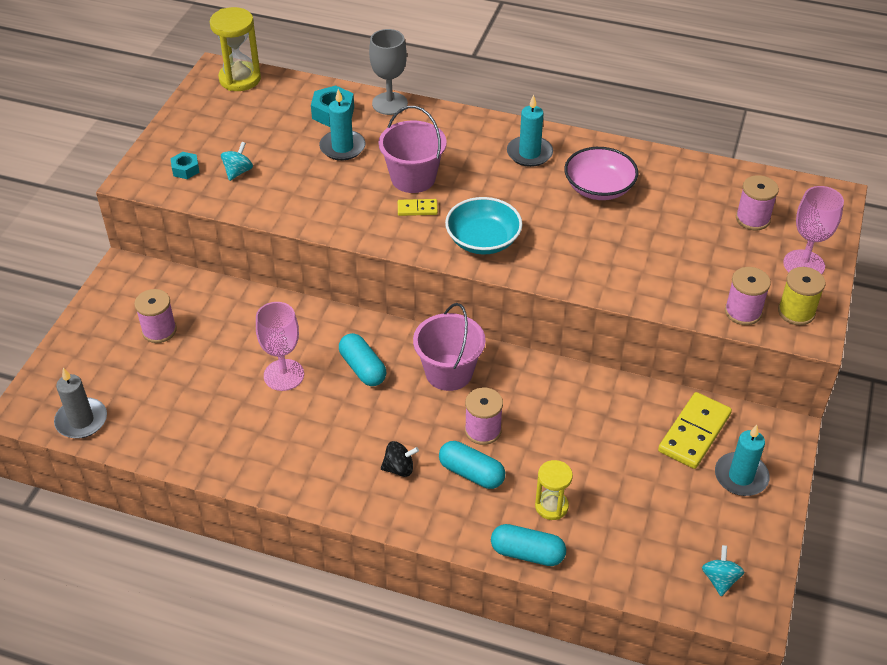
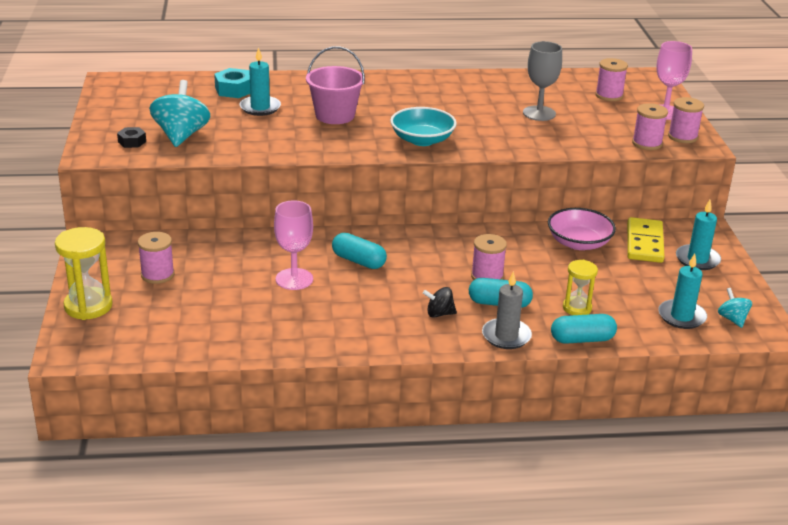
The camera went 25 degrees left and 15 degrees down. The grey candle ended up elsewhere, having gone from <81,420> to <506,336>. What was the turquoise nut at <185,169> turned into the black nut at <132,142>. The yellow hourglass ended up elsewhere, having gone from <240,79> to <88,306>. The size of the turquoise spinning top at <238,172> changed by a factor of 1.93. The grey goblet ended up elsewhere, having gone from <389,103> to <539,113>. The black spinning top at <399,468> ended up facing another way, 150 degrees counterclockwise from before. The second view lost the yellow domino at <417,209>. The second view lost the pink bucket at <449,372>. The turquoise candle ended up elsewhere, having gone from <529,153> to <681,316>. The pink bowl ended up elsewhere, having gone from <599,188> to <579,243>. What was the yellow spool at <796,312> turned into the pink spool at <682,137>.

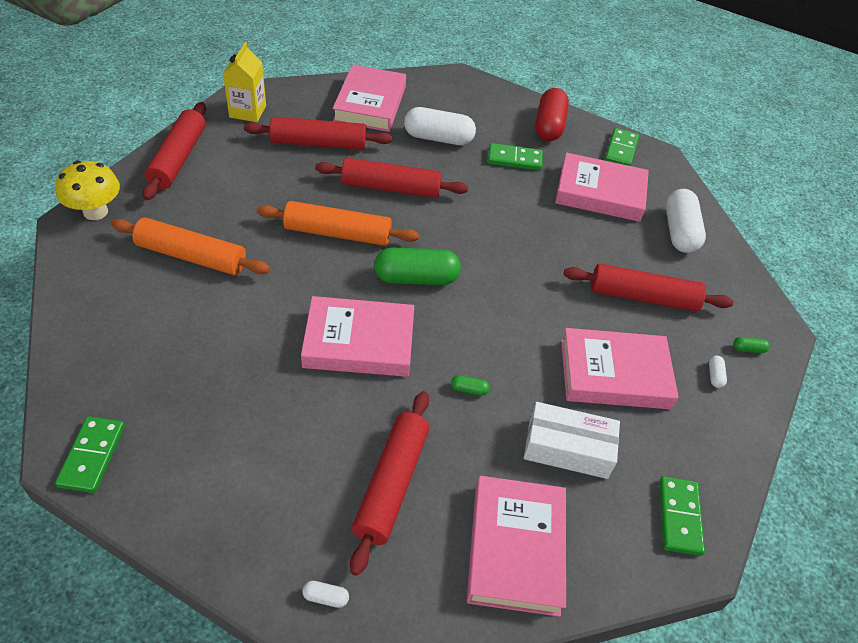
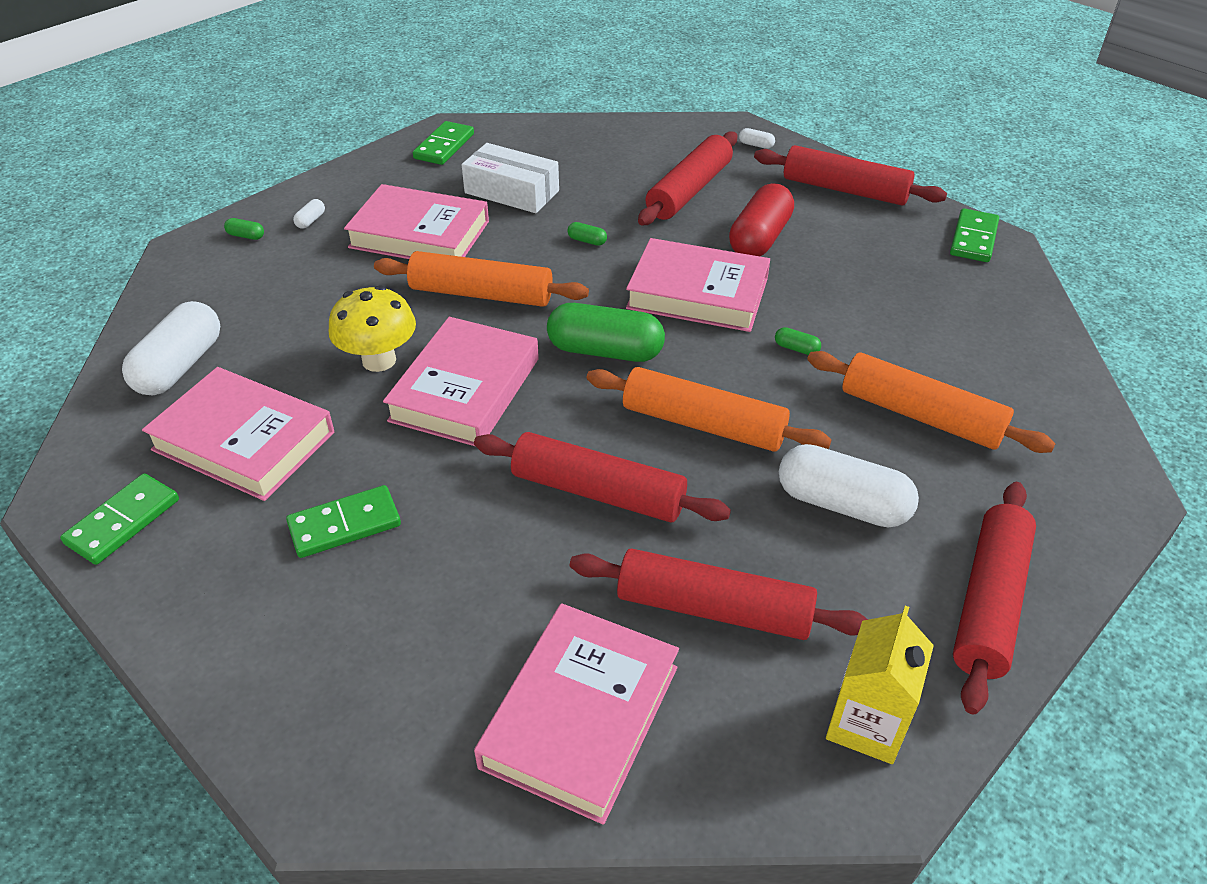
The camera went 160 degrees left and 5 degrees down. The yellow mushroom ended up elsewhere, having gone from <95,212> to <379,360>. The white capsule ended up elsewhere, having gone from <438,138> to <842,504>. The pink book ended up elsewhere, having gone from <515,548> to <465,389>. The green domino at <514,159> ended up facing another way, 45 degrees counterclockwise from before. The red capsule ended up elsewhere, having gone from <549,126> to <759,238>. The red rolling pin ended up elsewhere, having gone from <643,297> to <845,189>. The second view gained the orange rolling pin at <481,294>. The second view gained the green capsule at <796,349>.

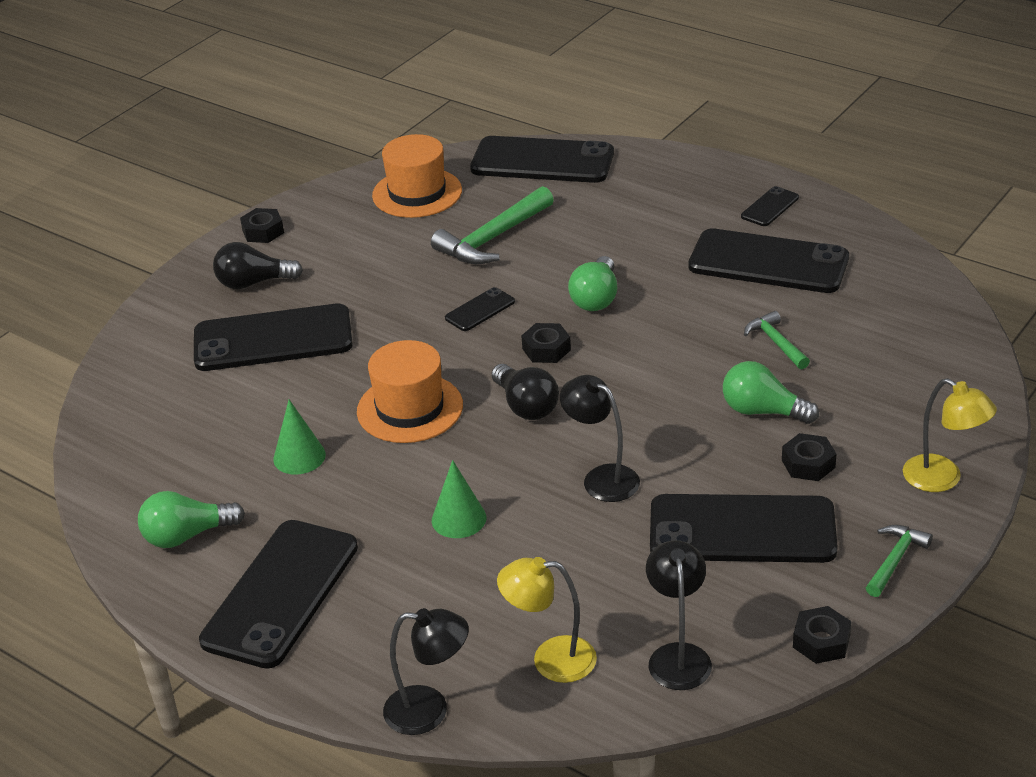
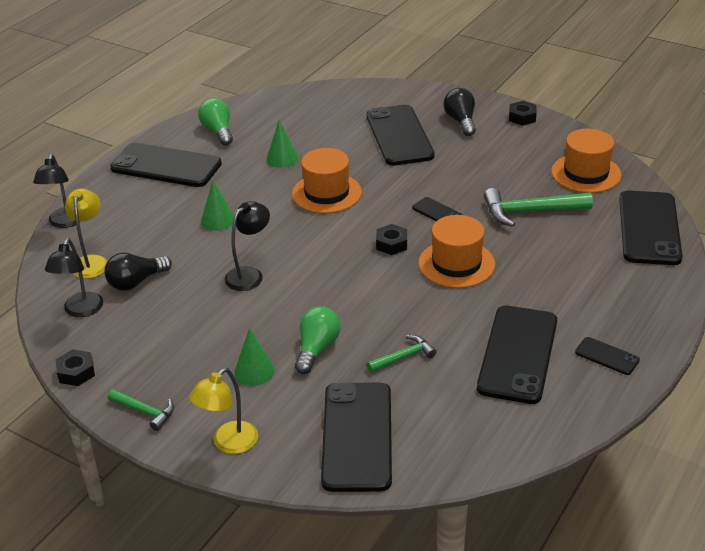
The camera went 85 degrees right and 0 degrees up. The green hammer at <493,238> ended up facing another way, 45 degrees counterclockwise from before. The black light bulb ended up elsewhere, having gone from <526,406> to <136,282>. Where the green light bulb stood at <596,298>, the orange hat came to stand at <456,264>. The black lamp at <678,655> ended up facing another way, 105 degrees clockwise from before. The black phone ended up elsewhere, having gone from <742,530> to <357,436>. Where the black nut stood at <808,464>, the green cone came to stand at <254,371>.

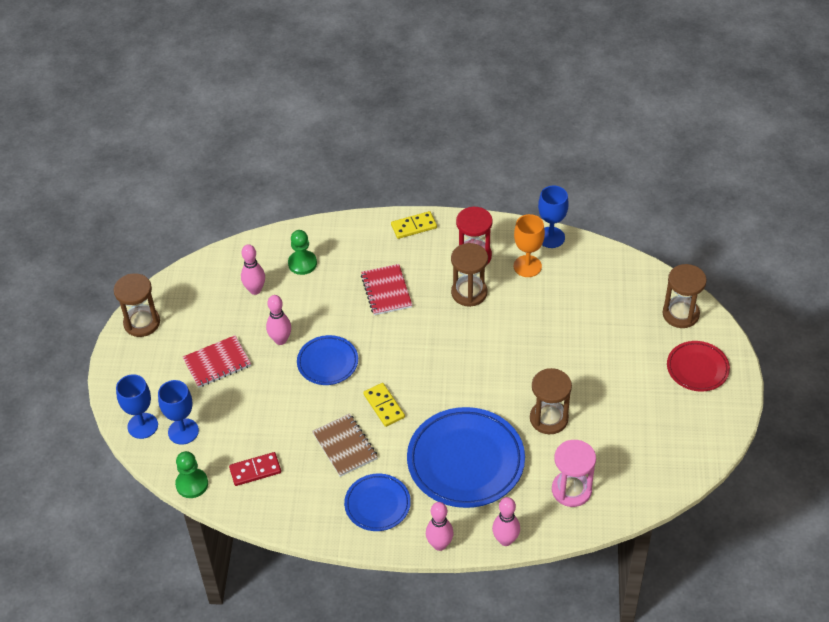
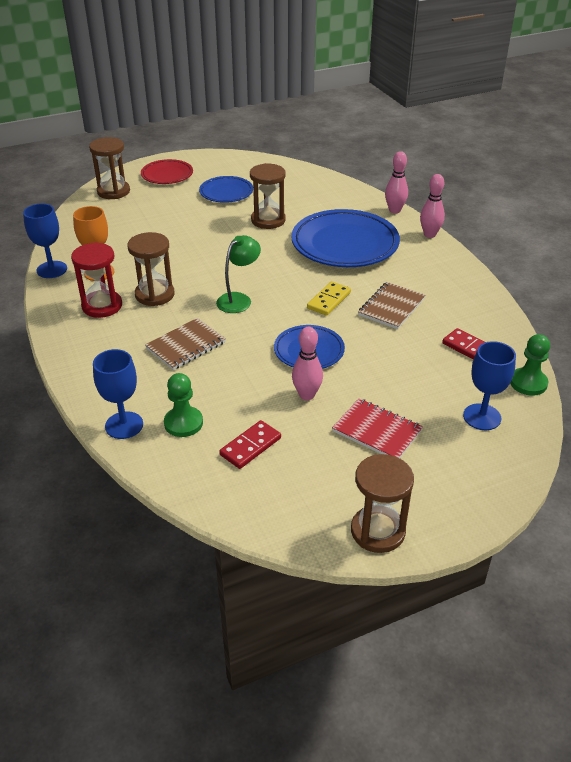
The camera went 120 degrees left and 10 degrees down. The blue goblet ended up elsewhere, having gone from <142,426> to <124,425>. Where the pink bowling pin stood at <255,290>, the red domino came to stand at <250,446>. The blue plate ended up elsewhere, having gone from <377,504> to <226,193>. What was the red notebook at <386,291> turned into the brown notebook at <186,346>. The second view lost the yellow domino at <414,226>. The second view lost the pink hourglass at <571,490>. The second view gained the green lamp at <239,299>.

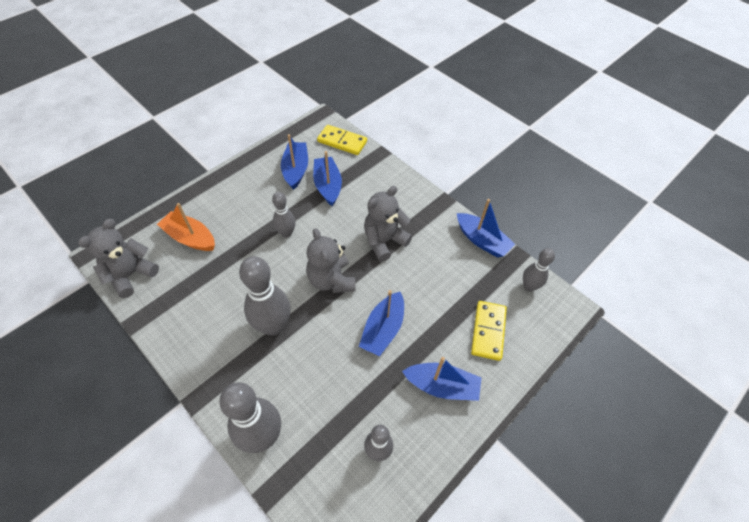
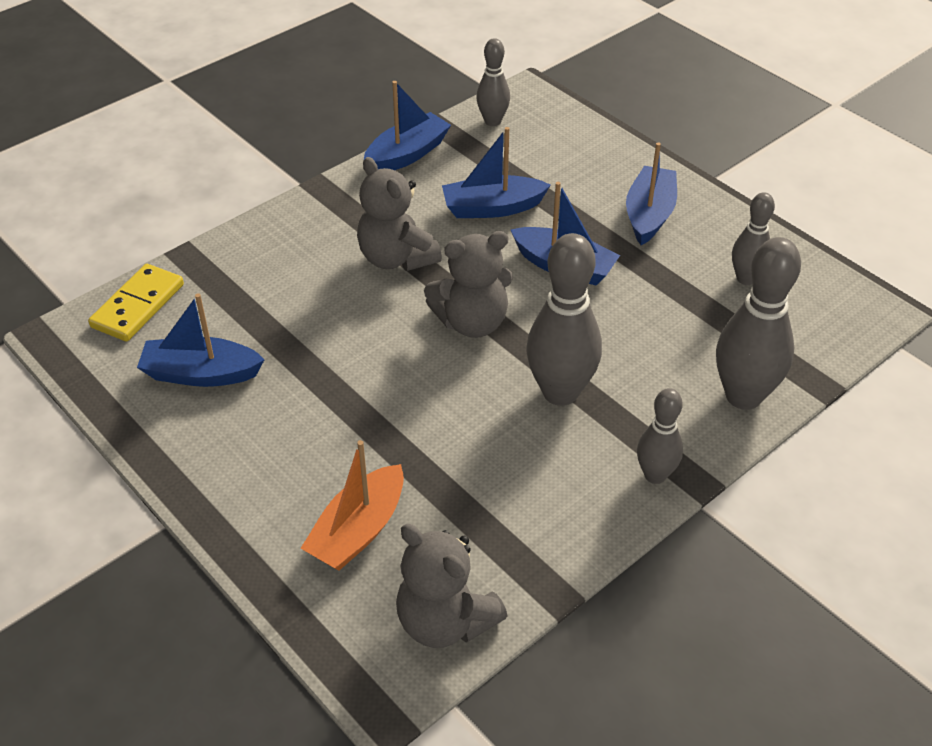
The camera went 85 degrees left and 10 degrees down. The grey bowling pin ended up elsewhere, having gone from <286,233> to <655,475>. The blue boat ended up elsewhere, having gone from <328,185> to <492,208>. The second view lost the yellow domino at <488,331>.

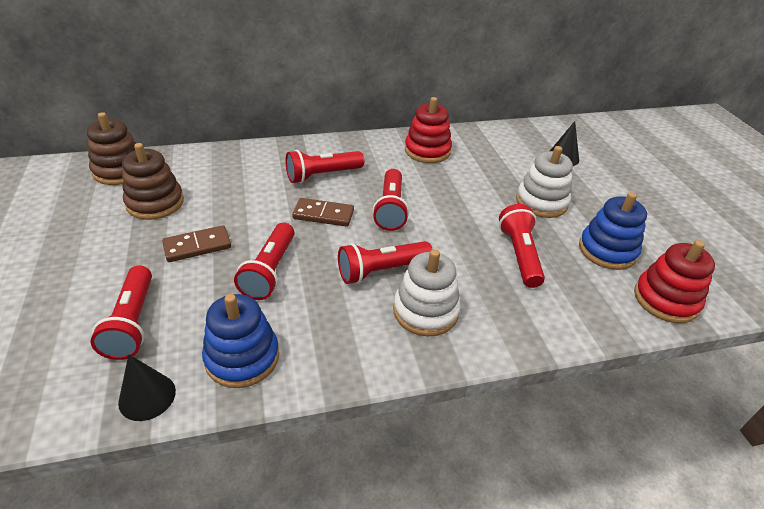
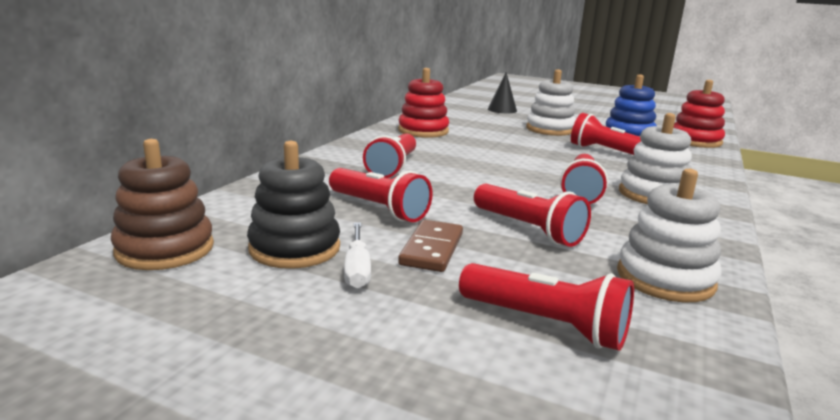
The camera went 50 degrees left and 20 degrees down. The second view lost the black cone at <147,396>. What was the brown stacking toy at <155,203> turned into the black stacking toy at <295,248>. What was the blue stacking toy at <242,357> turned into the white stacking toy at <665,278>. The second view lost the brown domino at <323,214>. The red flashlight ended up elsewhere, having gone from <391,209> to <379,209>. The second view gained the white screwdriver at <357,269>.

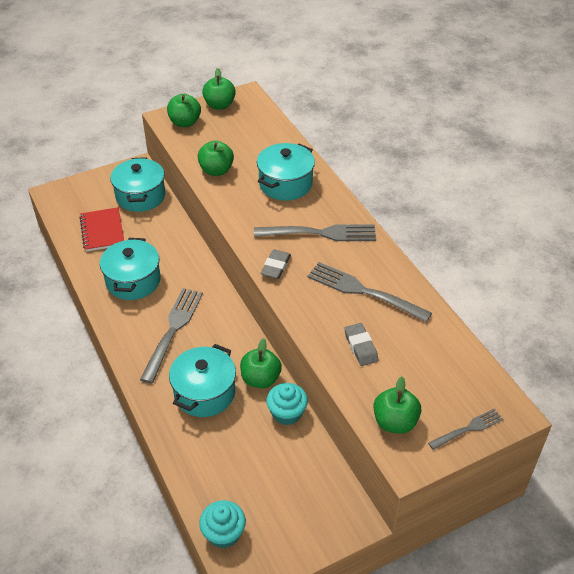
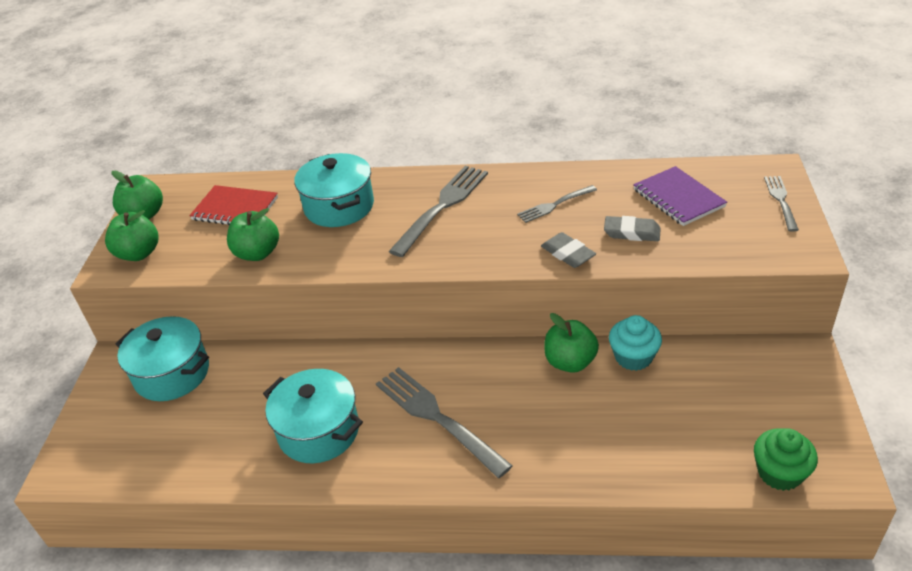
The camera went 55 degrees left and 5 degrees down. The red notebook ended up elsewhere, having gone from <102,231> to <235,209>. The second view lost the turquoise pot at <204,393>. What was the turquoise cupcake at <223,533> turned into the green cupcake at <779,473>. The grey eraser ended up elsewhere, having gone from <276,267> to <568,254>. The size of the grey fork at <364,292> changed by a factor of 0.56. The second view lost the green apple at <395,422>. The second view gained the purple notebook at <678,198>.

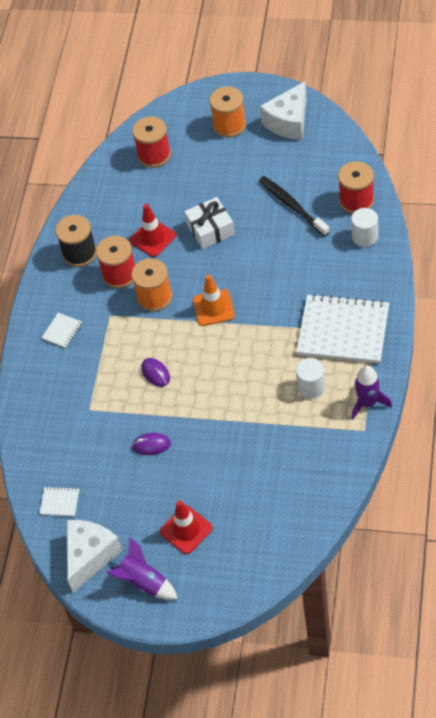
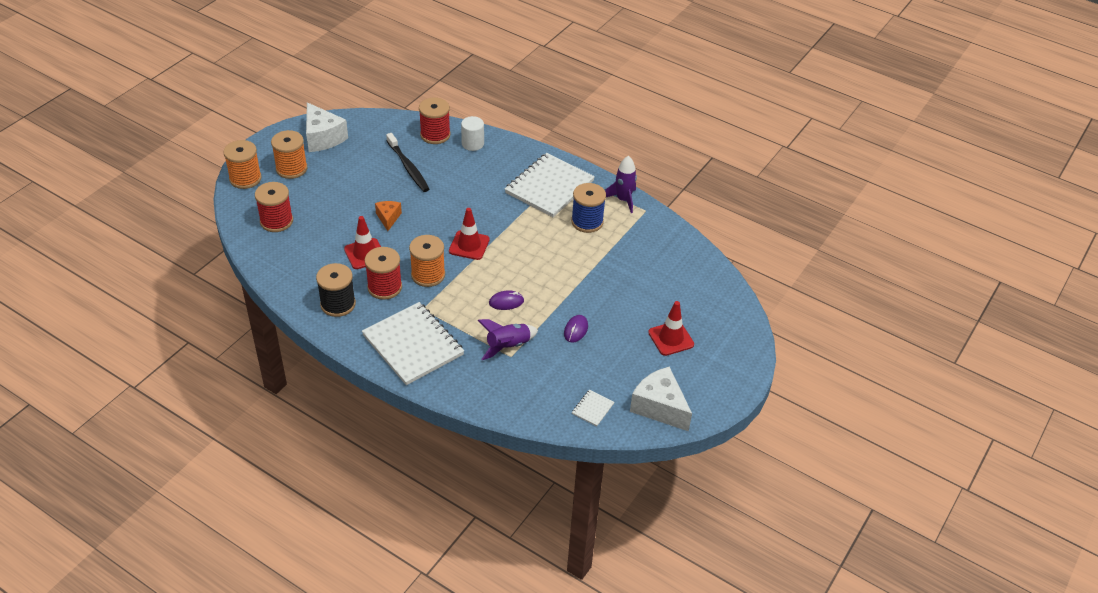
The camera went 75 degrees left and 10 degrees down. The size of the white notebook at <62,331> changed by a factor of 2.45. The purple rocket ended up elsewhere, having gone from <143,582> to <508,346>. Where the white gift stood at <210,229>, the orange cheese came to stand at <388,218>. What was the orange traffic cone at <213,308> turned into the red traffic cone at <469,245>. The black toothbrush at <292,206> ended up facing another way, 105 degrees counterclockwise from before. Where the white cylinder stood at <311,387>, the blue spool came to stand at <587,222>. The second view gained the orange spool at <245,178>.

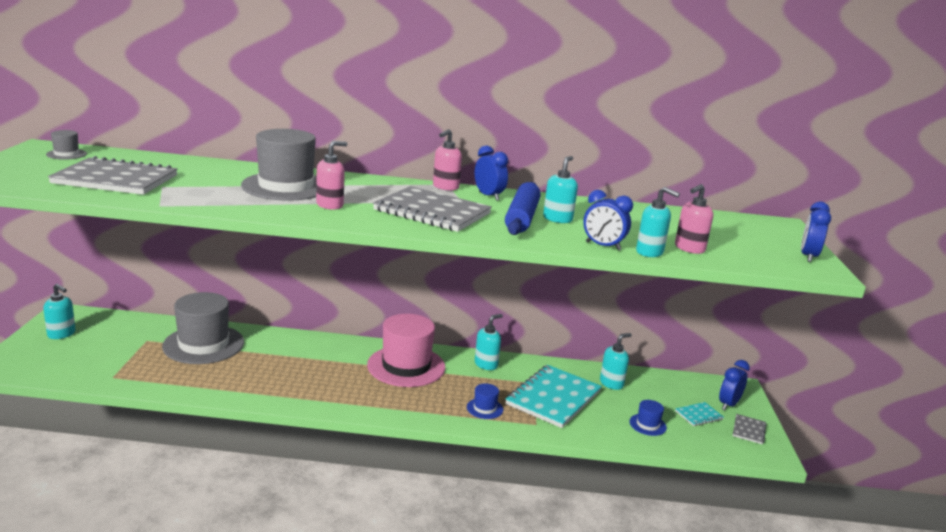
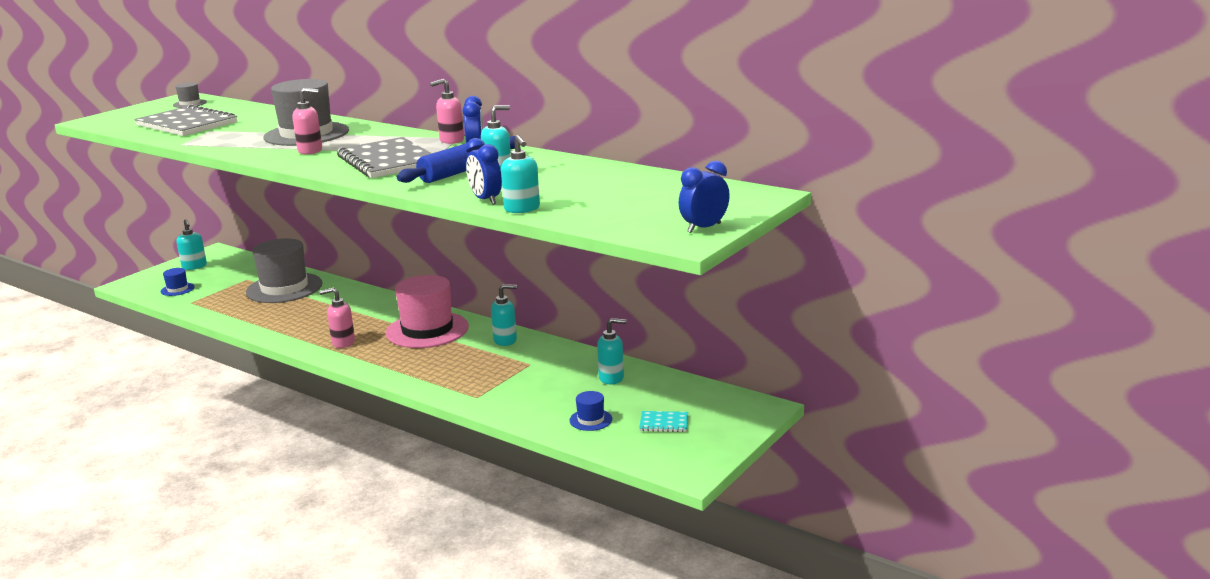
The camera went 35 degrees right and 0 degrees up. The blue hat ended up elsewhere, having gone from <484,408> to <177,289>. The second view lost the turquoise notebook at <553,398>. The pink soap dispenser ended up elsewhere, having gone from <689,249> to <343,342>. The second view lost the blue clock at <728,404>. The second view lost the grey notebook at <748,430>.

